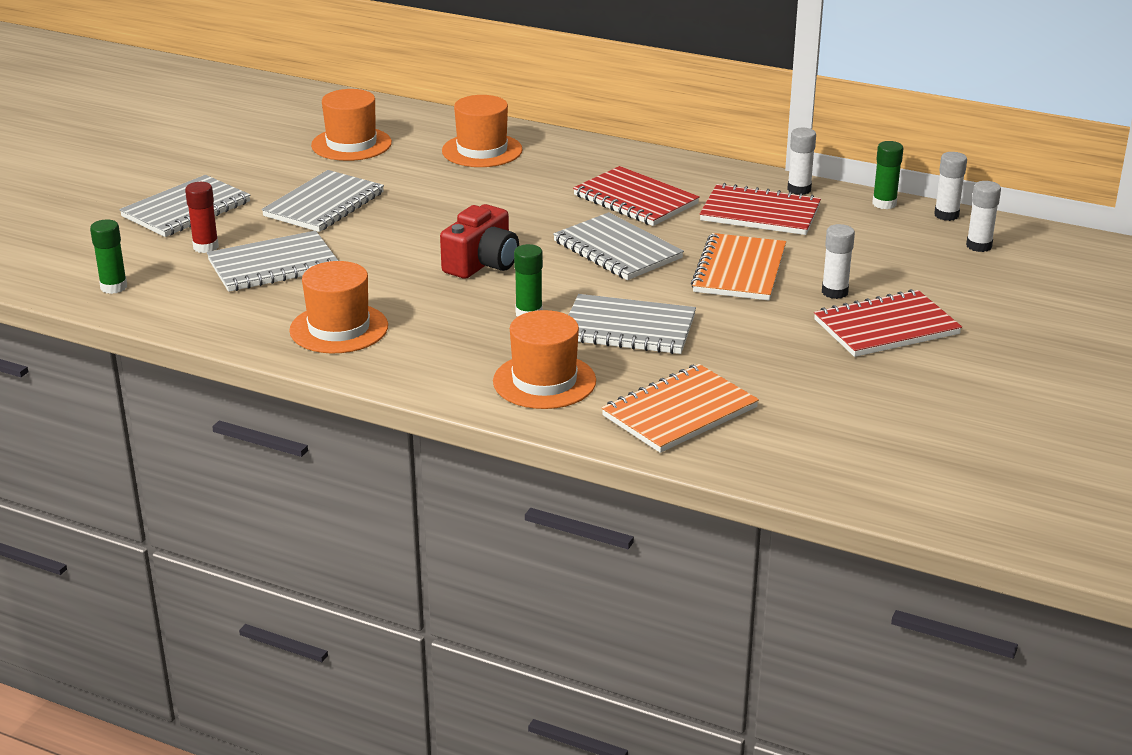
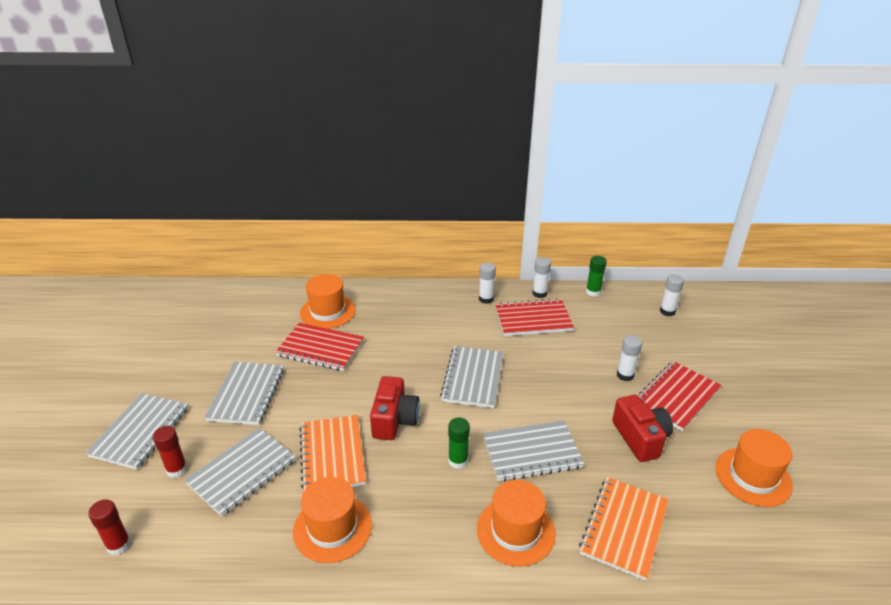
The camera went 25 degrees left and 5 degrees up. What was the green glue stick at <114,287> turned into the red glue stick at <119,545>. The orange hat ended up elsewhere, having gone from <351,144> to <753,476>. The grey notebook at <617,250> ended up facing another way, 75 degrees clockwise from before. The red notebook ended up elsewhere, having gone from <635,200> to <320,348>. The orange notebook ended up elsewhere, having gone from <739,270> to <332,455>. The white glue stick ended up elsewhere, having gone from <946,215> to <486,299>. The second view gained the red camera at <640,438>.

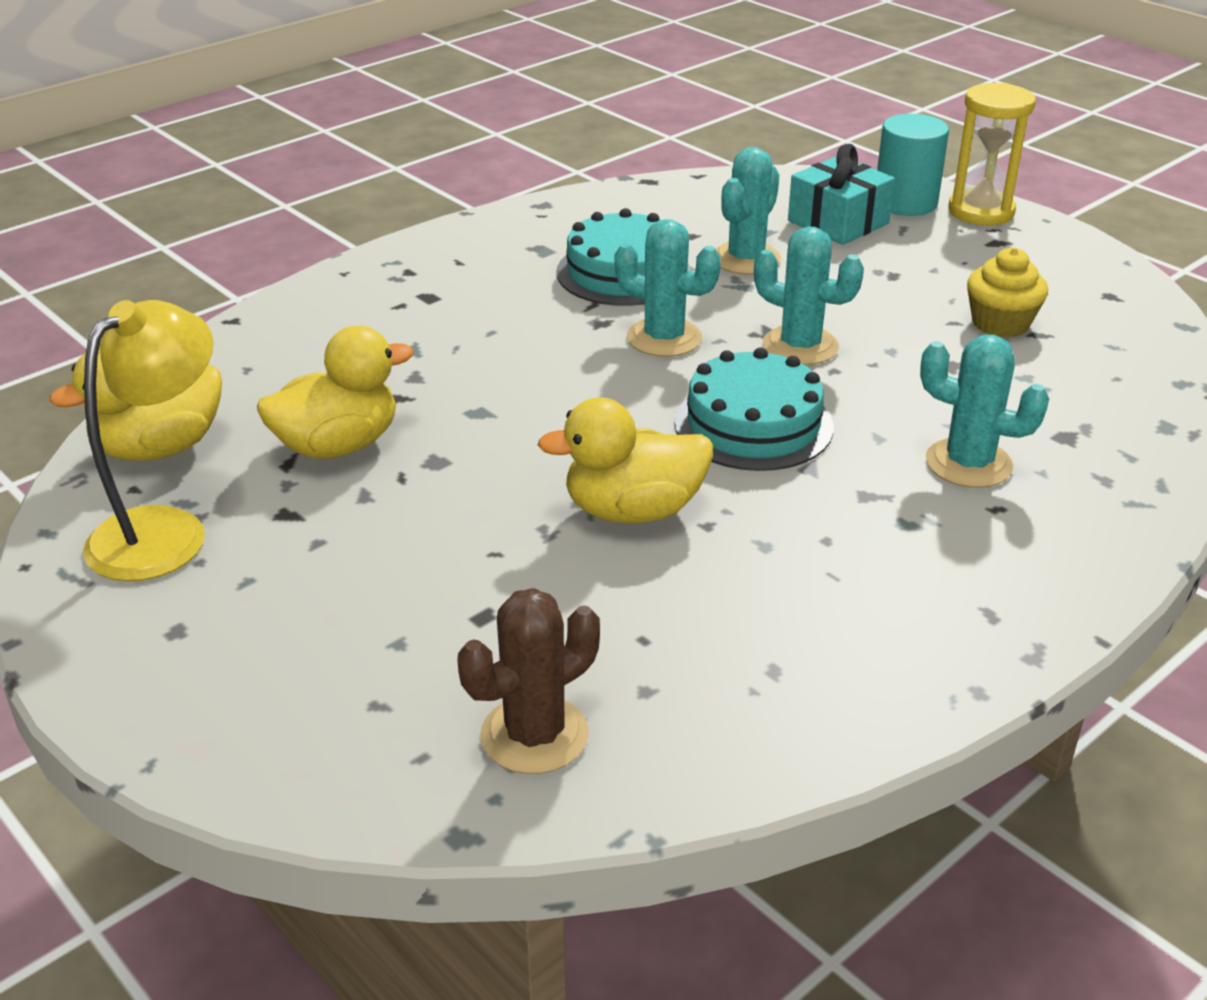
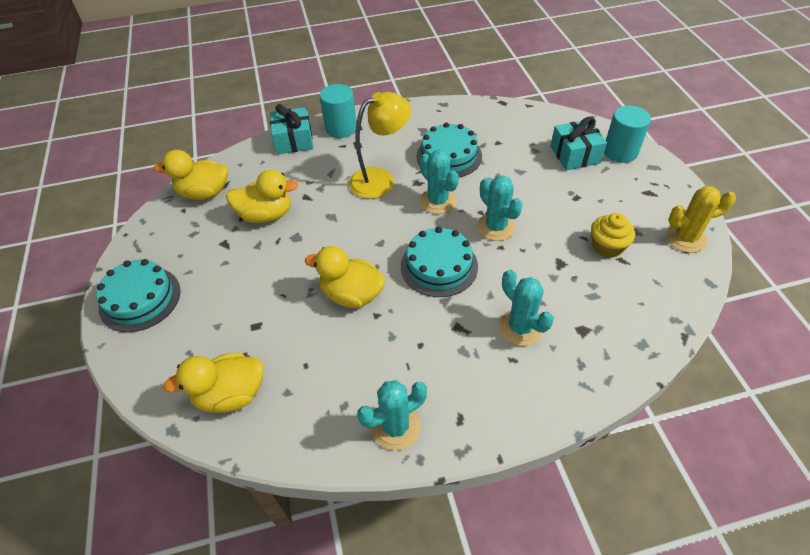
The camera went 30 degrees right and 15 degrees up. The yellow lamp ended up elsewhere, having gone from <165,530> to <380,179>. Where the brown cactus stood at <534,735>, the yellow duck came to stand at <230,394>. The turquoise cactus ended up elsewhere, having gone from <746,259> to <395,427>. The second view lost the yellow hourglass at <981,212>. The second view gained the turquoise cake at <140,299>. The second view gained the turquoise gift at <294,140>. The second view gained the turquoise cylinder at <341,128>. The second view gained the yellow cactus at <685,238>.

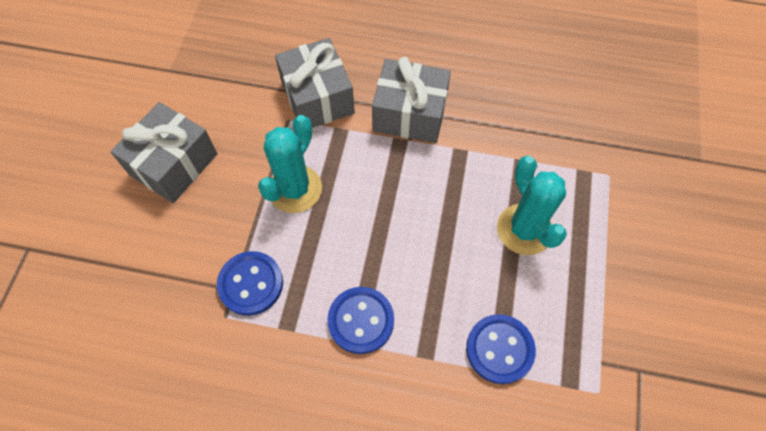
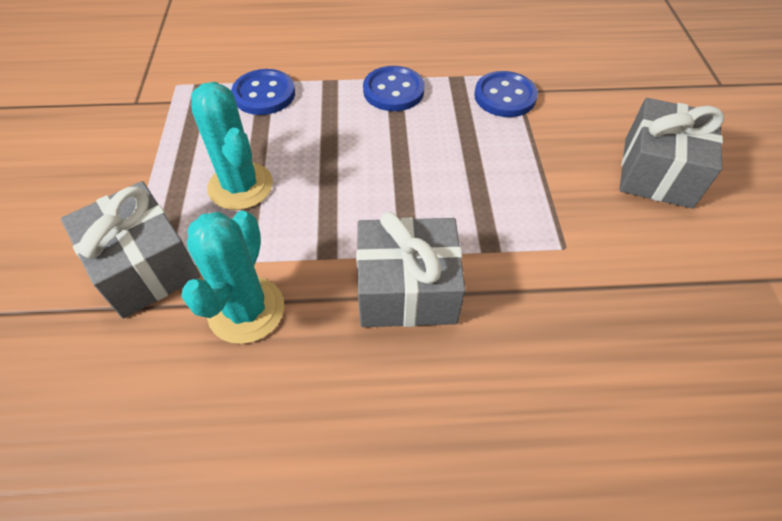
The camera went 165 degrees right and 10 degrees down. The turquoise cactus ended up elsewhere, having gone from <295,189> to <246,310>. The grey gift ended up elsewhere, having gone from <318,98> to <144,266>.

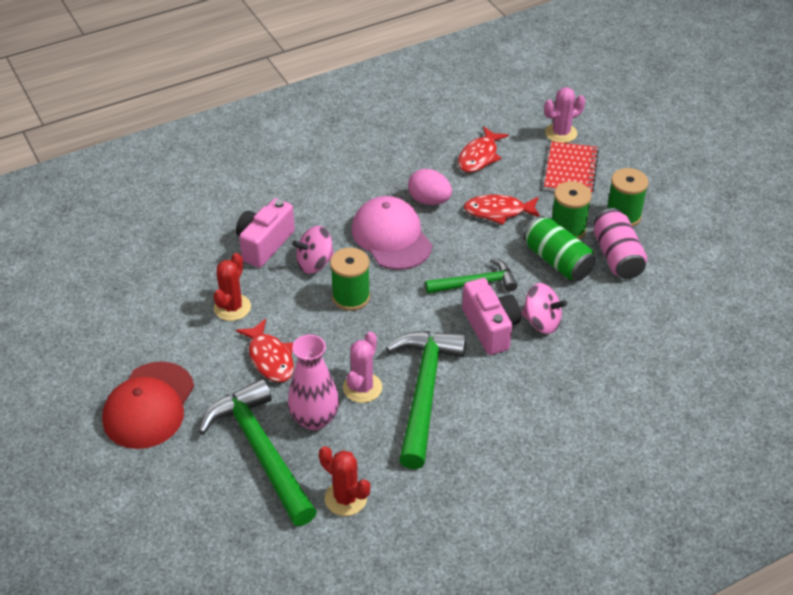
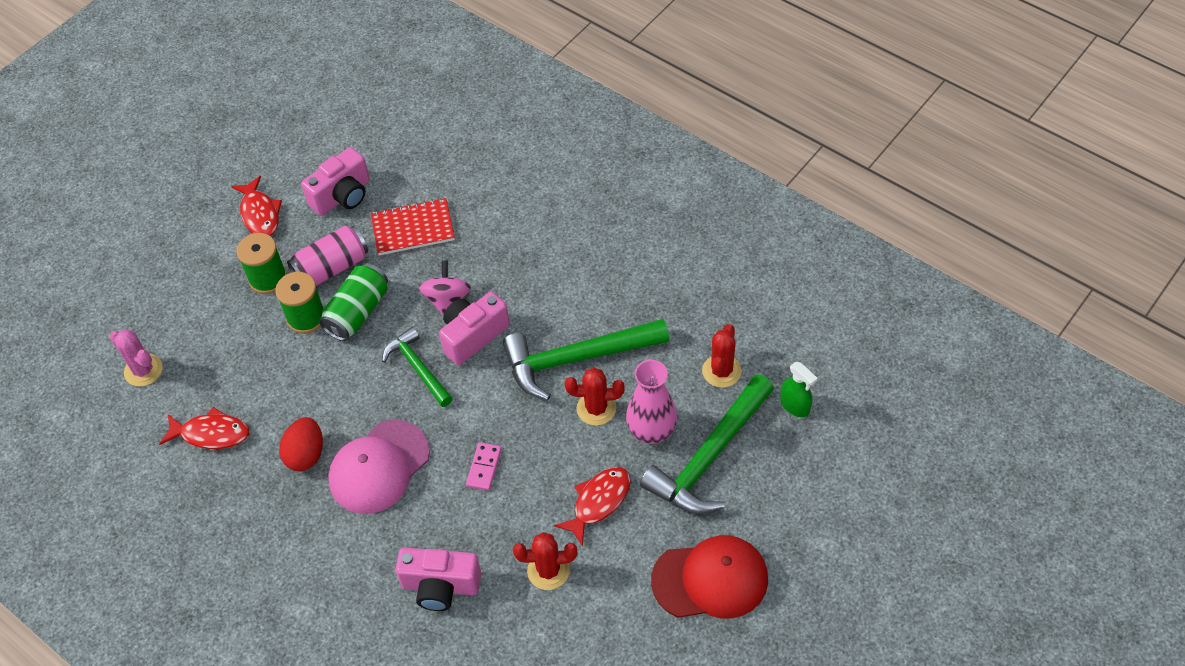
The camera went 110 degrees left and 10 degrees up. The second view lost the pink spinning top at <315,263>. Where the green spool stood at <351,297>, the pink domino came to stand at <484,467>. What was the pink cactus at <362,388> turned into the red cactus at <596,408>. What was the pink egg at <429,200> turned into the red egg at <306,454>. The red fish ended up elsewhere, having gone from <498,212> to <260,214>. The red notebook ended up elsewhere, having gone from <570,170> to <413,228>. The second view gained the pink camera at <342,196>. The second view gained the green spray bottle at <795,405>.

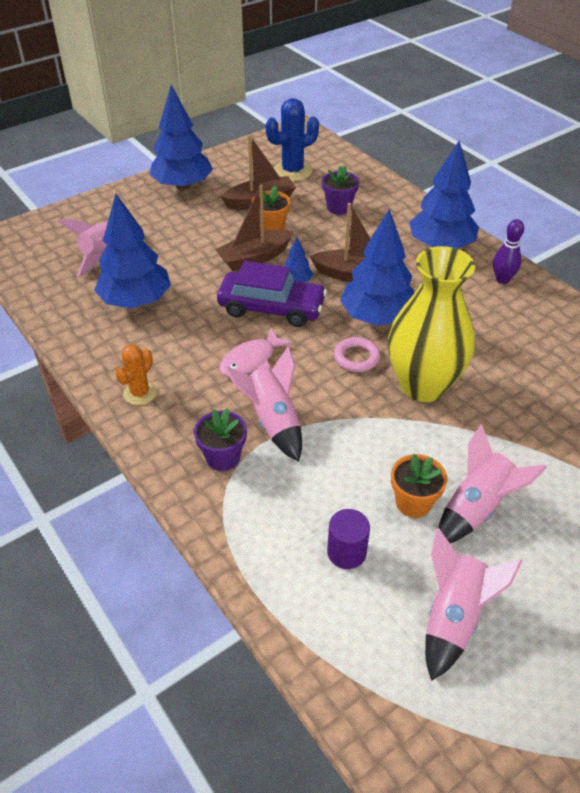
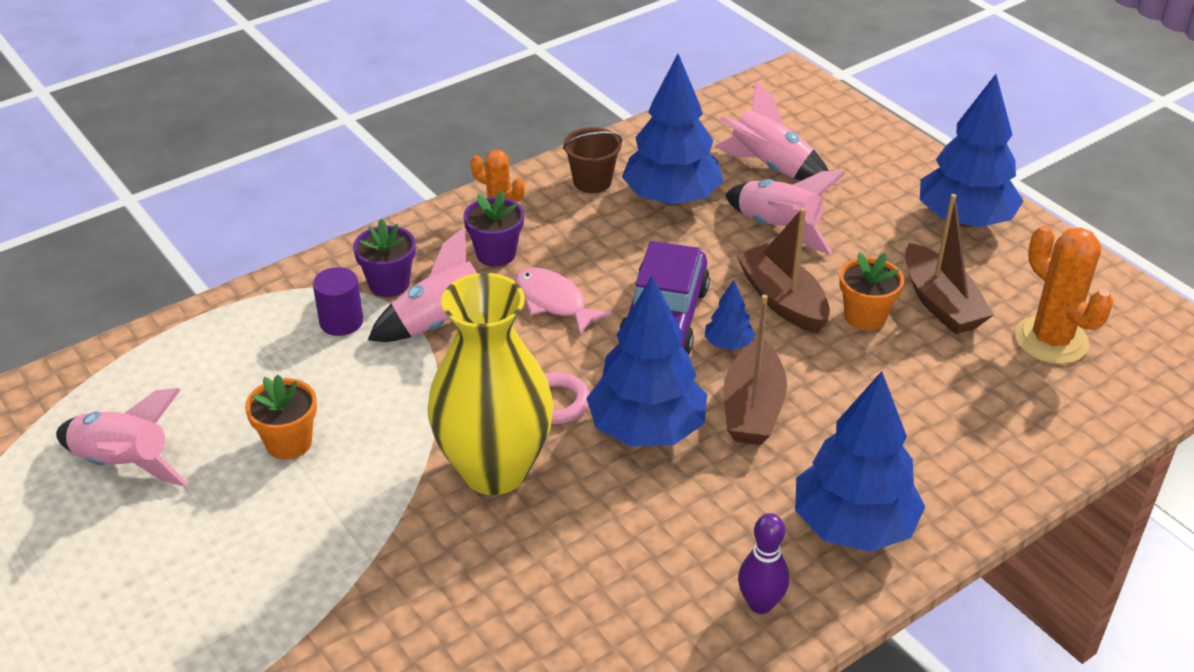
The camera went 90 degrees right and 5 degrees down. What was the blue cactus at <292,171> turned into the orange cactus at <1051,340>. The purple flower pot ended up elsewhere, having gone from <339,207> to <496,254>. The purple cylinder ended up elsewhere, having gone from <346,552> to <341,322>. The pink rocket ended up elsewhere, having gone from <477,508> to <778,228>. The second view gained the brown bucket at <592,181>.

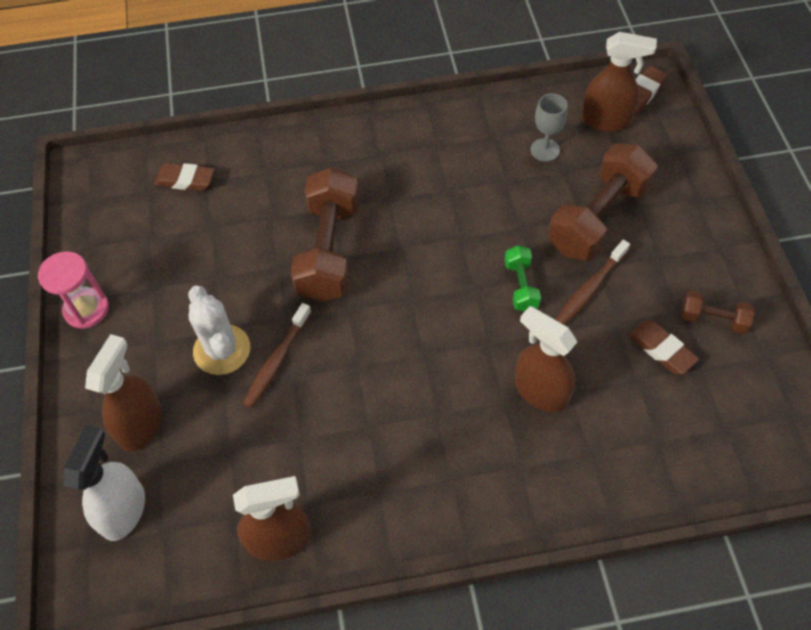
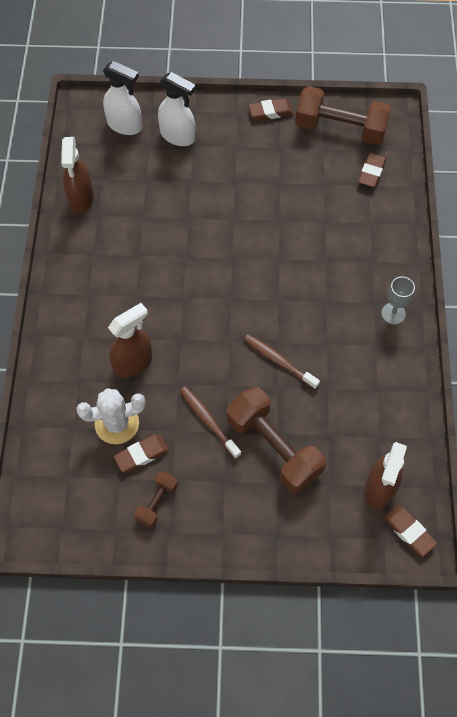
The camera went 100 degrees right and 5 degrees up. Where the pink hourglass stood at <86,309>, the brown eraser came to stand at <270,112>. What was the brown spray bottle at <141,424> turned into the white spray bottle at <178,136>. The white cactus ended up elsewhere, having gone from <222,350> to <117,424>. The brown toothbrush ended up elsewhere, having gone from <277,360> to <279,361>. The brown dumbbell ended up elsewhere, having gone from <329,250> to <340,129>. The second view lost the green dumbbell at <521,286>. The grey goblet ended up elsewhere, having gone from <545,150> to <393,313>.

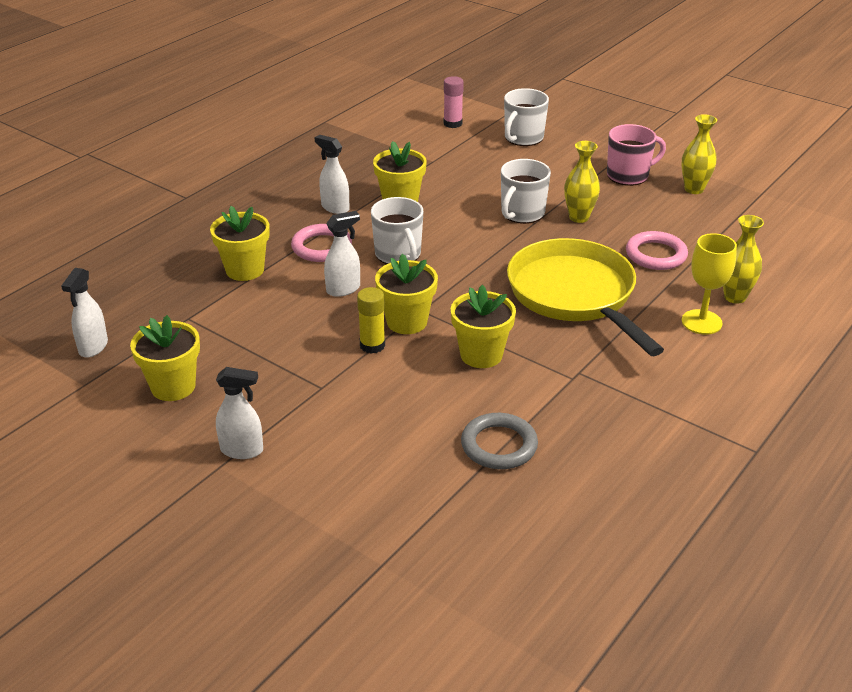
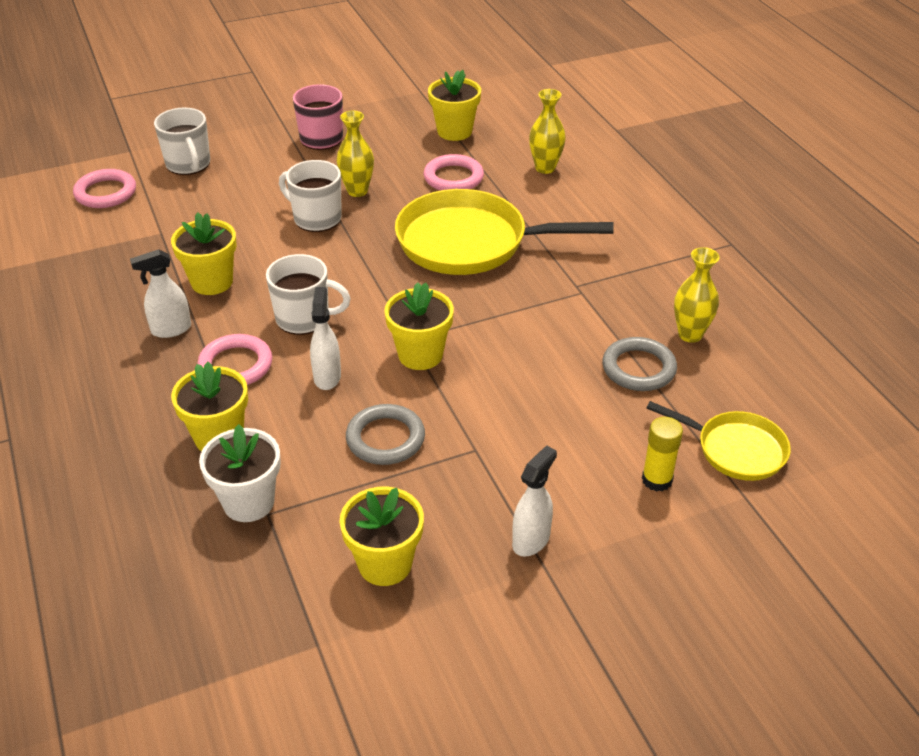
The camera went 60 degrees left and 5 degrees up. The second view lost the white spray bottle at <93,347>. The yellow glue stick ended up elsewhere, having gone from <372,345> to <657,480>. Where the pink glue stick stood at <452,123>, the pink ring came to stand at <105,193>. The yellow flower pot ended up elsewhere, having gone from <481,355> to <454,131>. The white mug at <522,213> ended up facing another way, 150 degrees clockwise from before. The yellow vase ended up elsewhere, having gone from <694,189> to <690,334>. The second view lost the yellow goblet at <701,322>. The second view gained the white flower pot at <248,502>. The second view gained the grey ring at <385,438>. The second view gained the yellow pan at <735,449>.

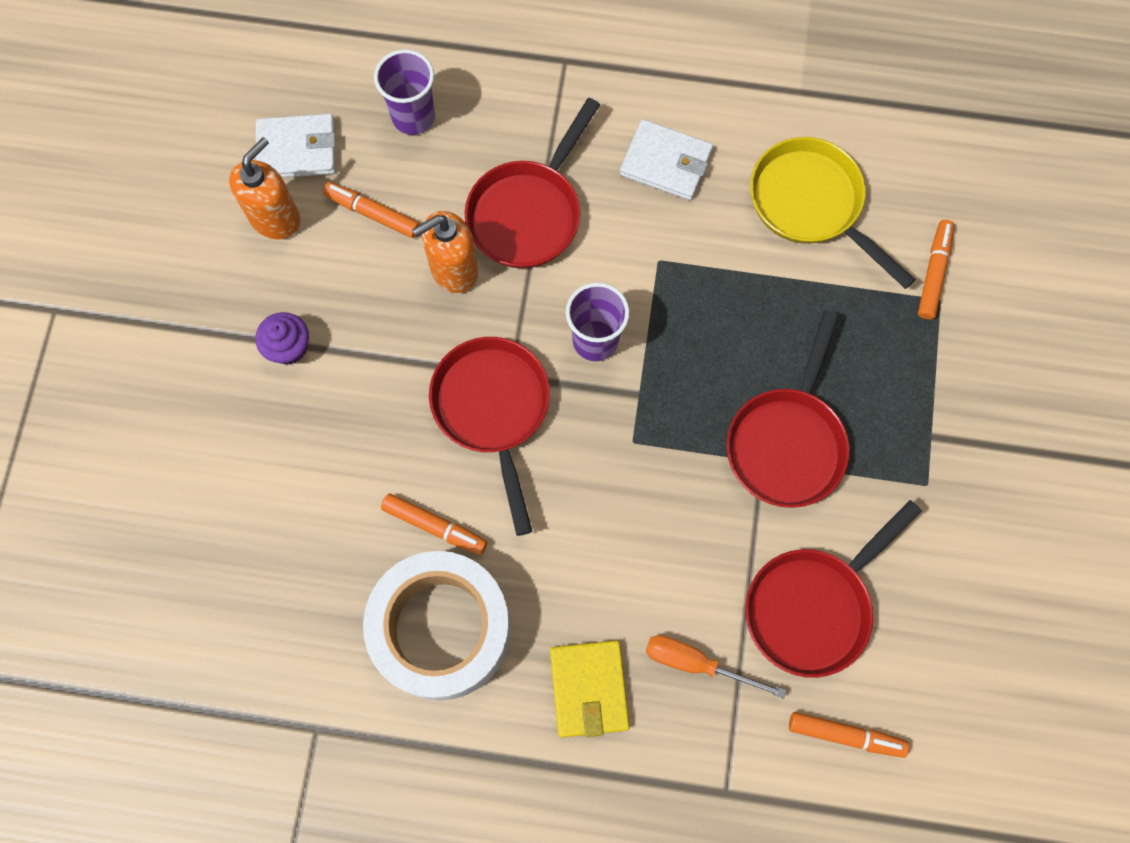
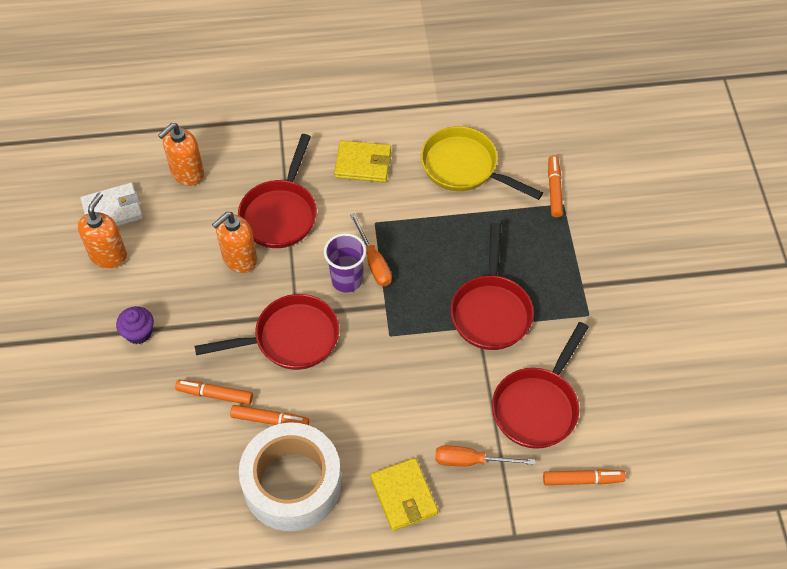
The camera went 15 degrees left and 15 degrees down. The orange marker ended up elsewhere, having gone from <372,213> to <215,394>. Where the purple cup stood at <413,117>, the orange soap dispenser came to stand at <187,173>. The red pan at <493,410> ended up facing another way, 105 degrees clockwise from before. What was the white wallet at <666,163> turned into the yellow wallet at <363,164>. The second view gained the orange screwdriver at <373,262>.

